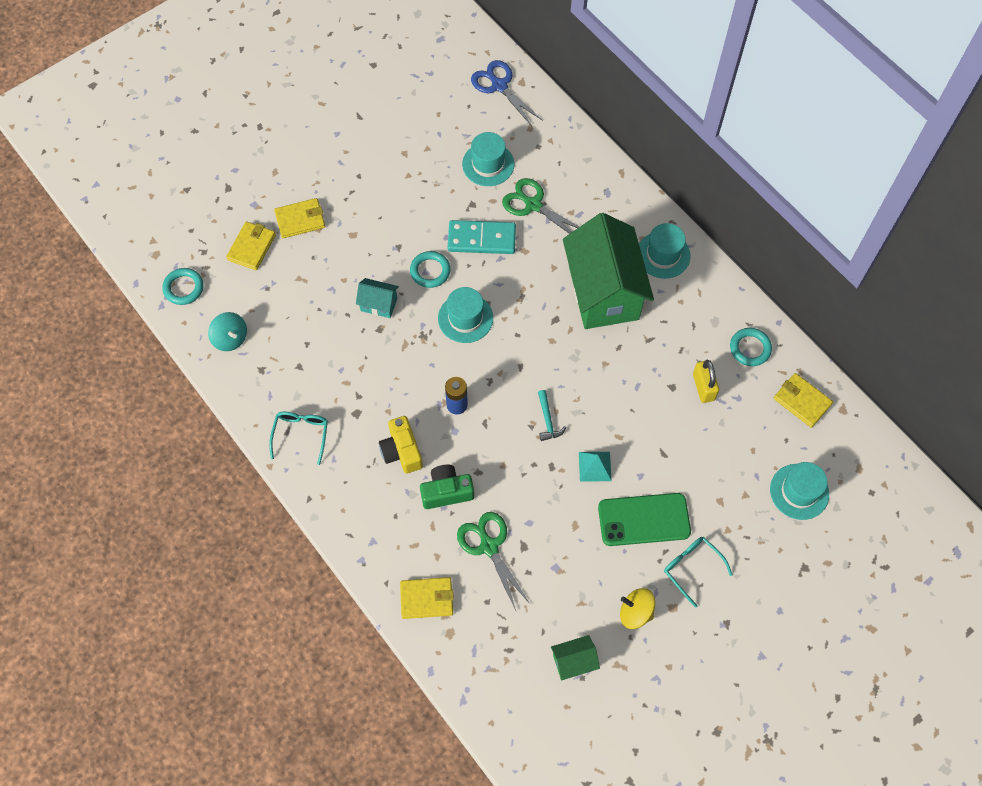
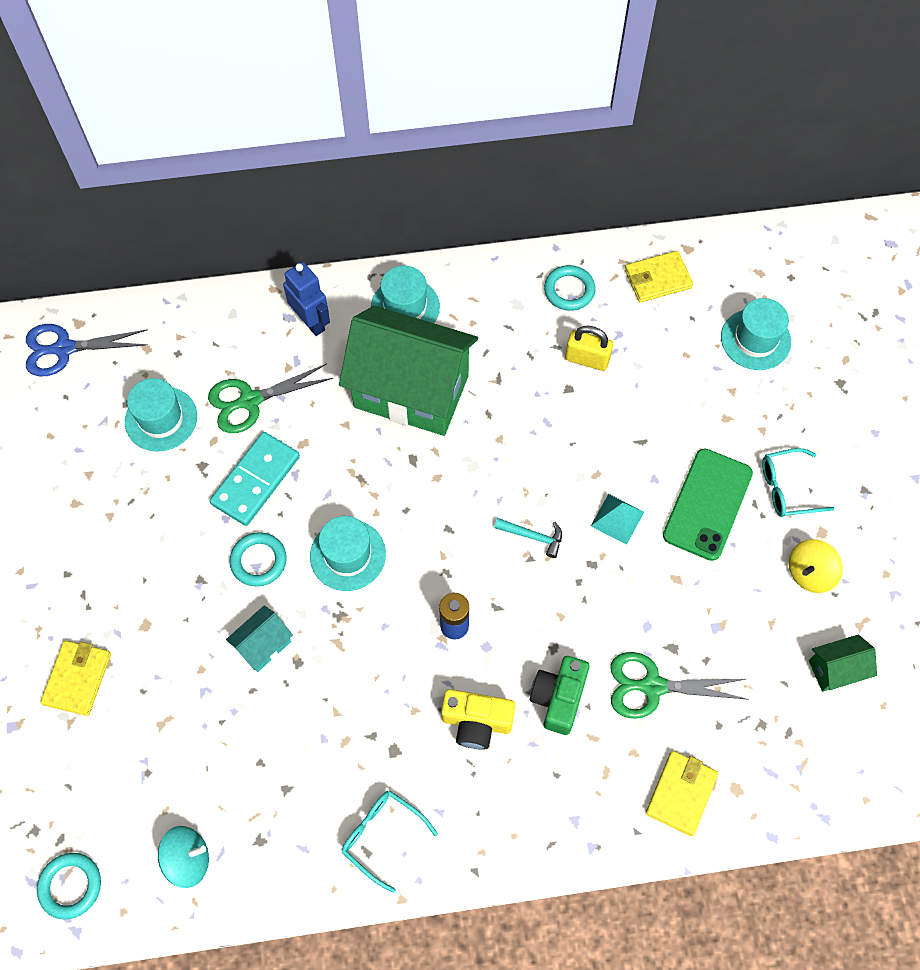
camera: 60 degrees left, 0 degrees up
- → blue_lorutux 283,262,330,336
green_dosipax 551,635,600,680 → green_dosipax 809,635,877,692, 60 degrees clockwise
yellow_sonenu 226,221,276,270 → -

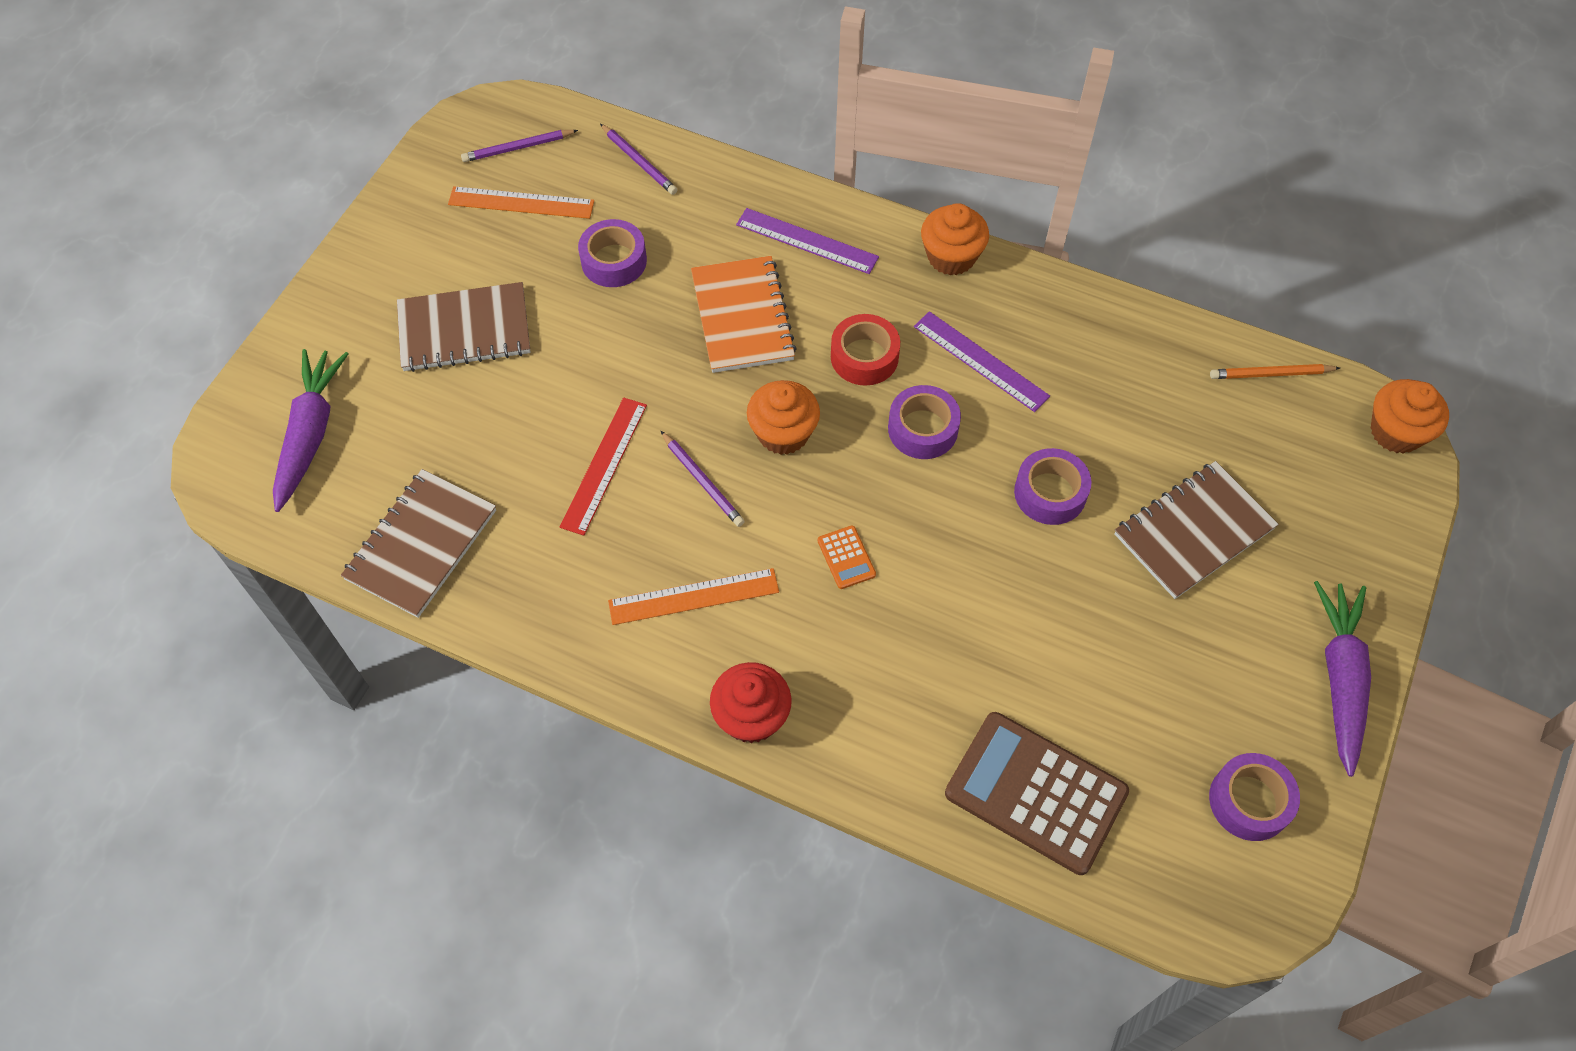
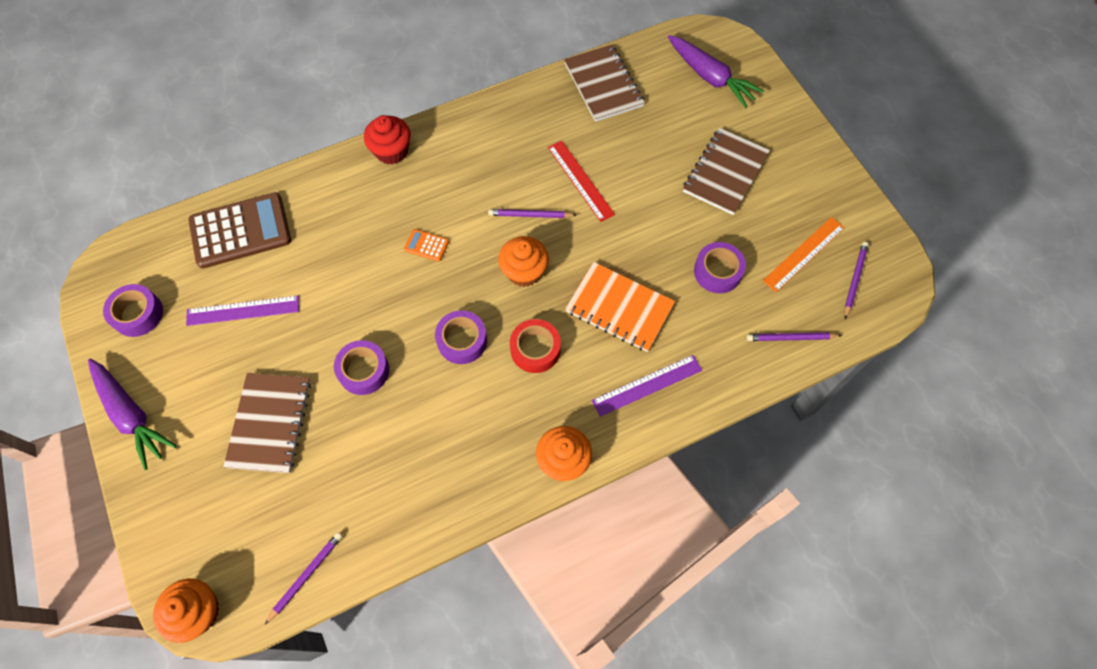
camera: 130 degrees right, 5 degrees up
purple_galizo 914,311,1050,412 → purple_galizo 186,296,299,326, moved
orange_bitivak 1210,364,1340,379 → purple_bitivak 265,532,342,624
orange_galizo 608,568,779,625 → -

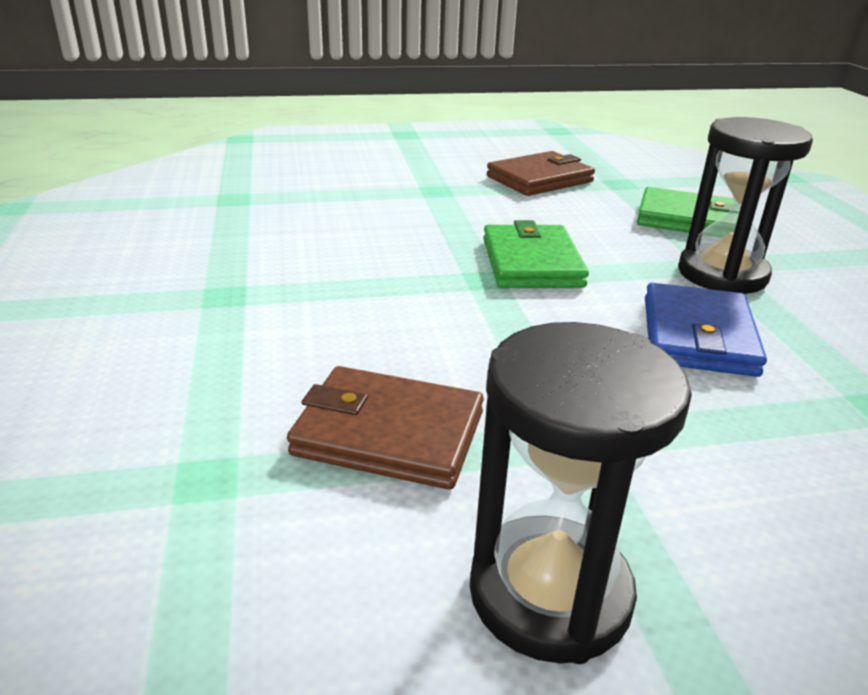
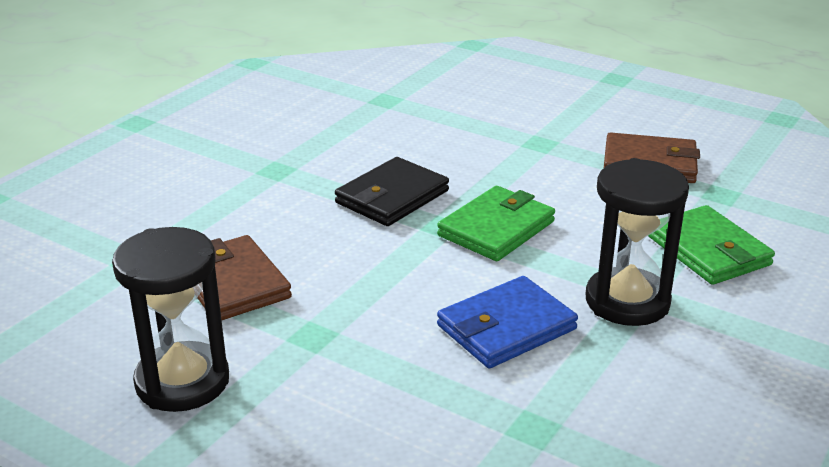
camera: 45 degrees right, 0 degrees up
- → black_sonenu 335,157,449,226

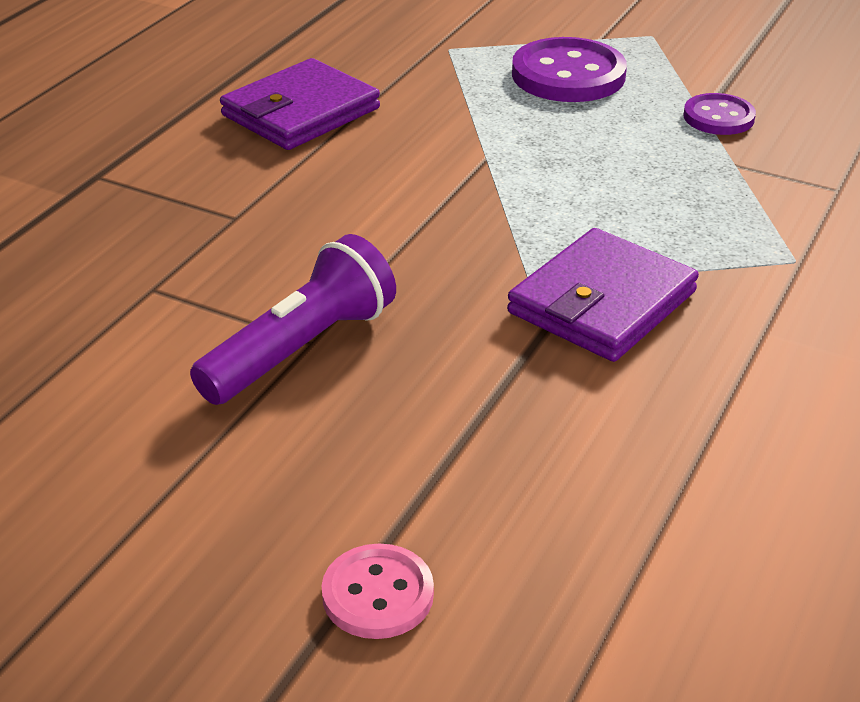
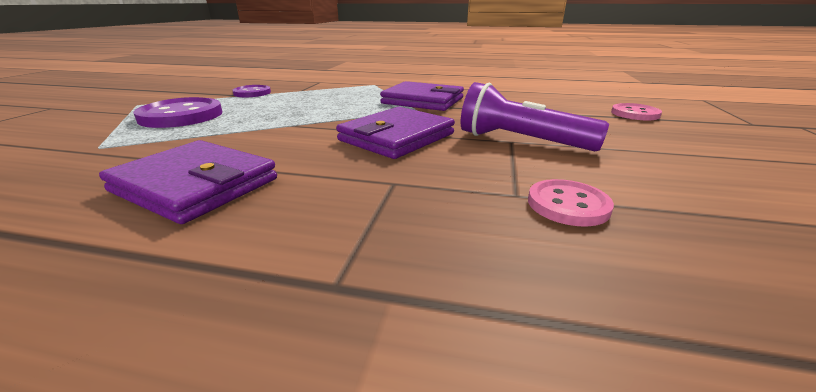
camera: 105 degrees left, 10 degrees down
- → purple_sonenu 336,107,455,159
- → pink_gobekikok 528,179,614,227

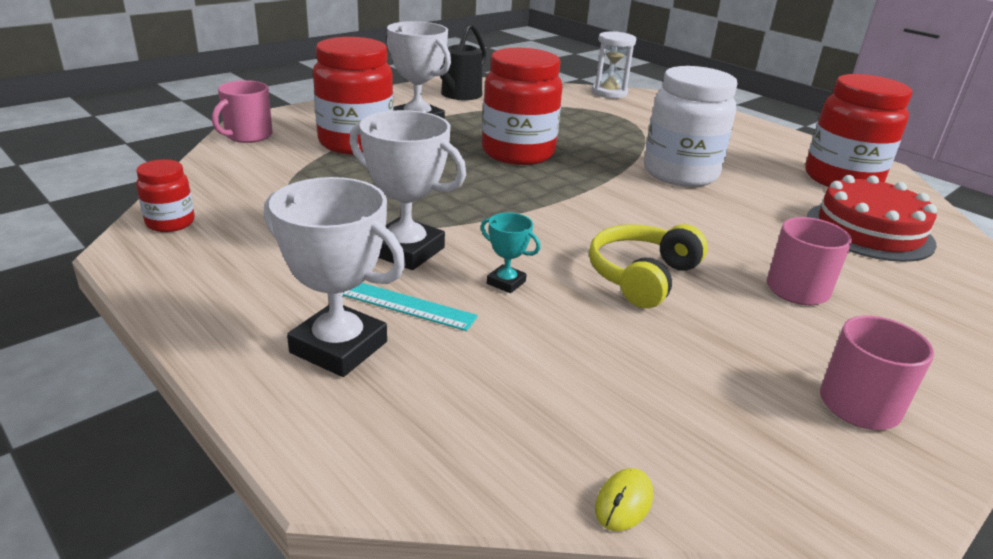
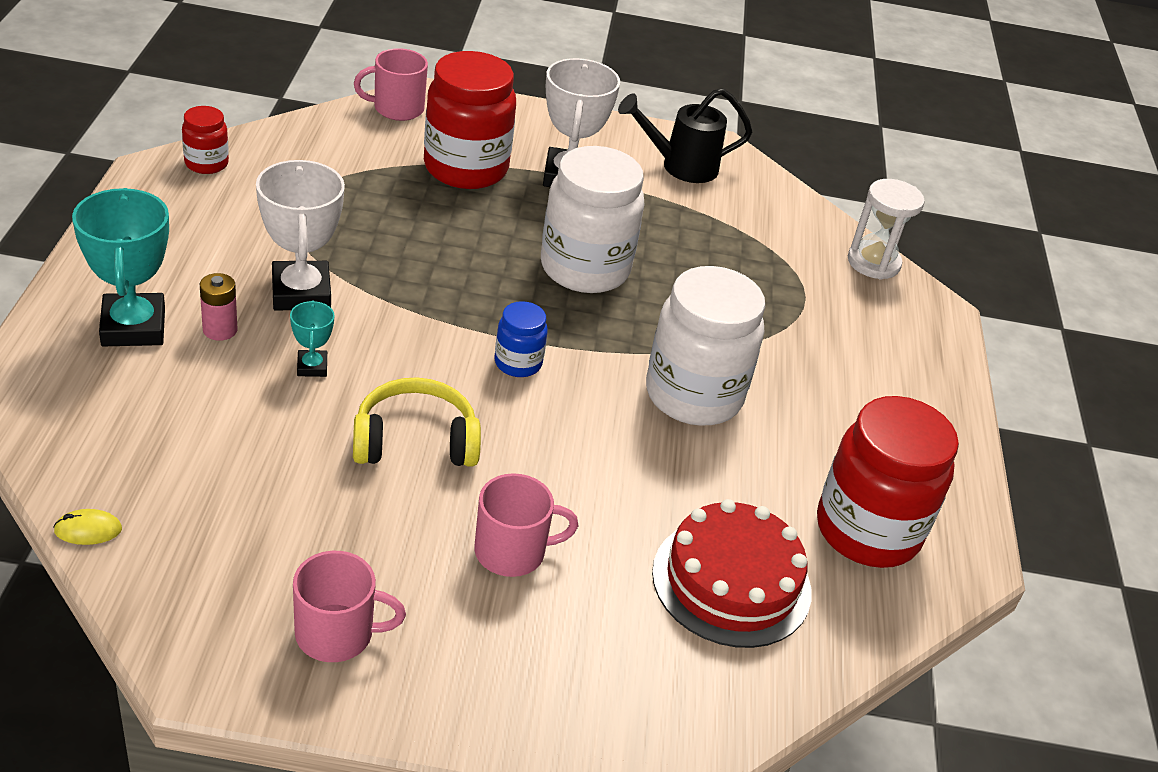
camera: 45 degrees right, 10 degrees up
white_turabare 264,177,405,377 → turquoise_turabare 72,188,169,346
turquoise_galizo 343,283,478,331 → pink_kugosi 200,273,238,341
- → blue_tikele 495,301,548,377
red_tikele 482,48,563,165 → white_tikele 541,146,645,293

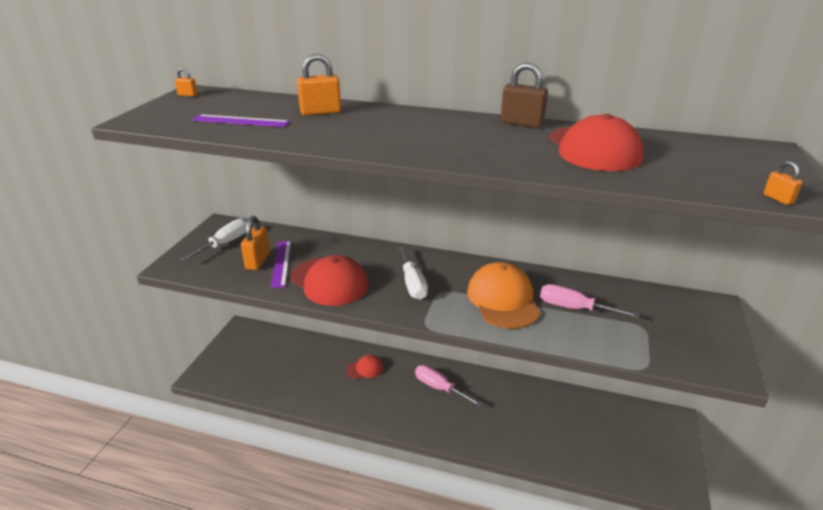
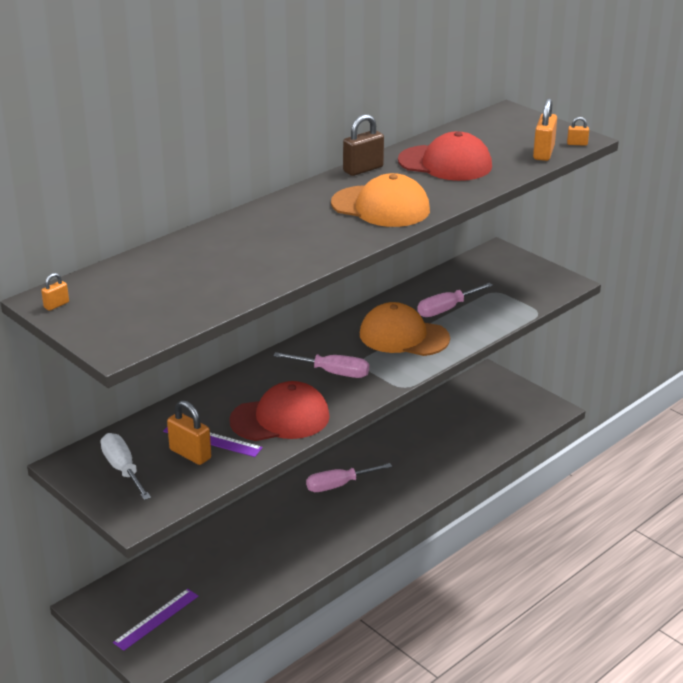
camera: 60 degrees left, 0 degrees up
purple_galizo 192,114,290,127 → purple_galizo 113,589,198,651, moved
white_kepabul 398,246,428,300 → pink_kepabul 273,352,369,378
- → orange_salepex 331,173,430,227
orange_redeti 297,54,341,116 → orange_redeti 533,98,557,161, moved
red_salepex 346,355,383,379 → -

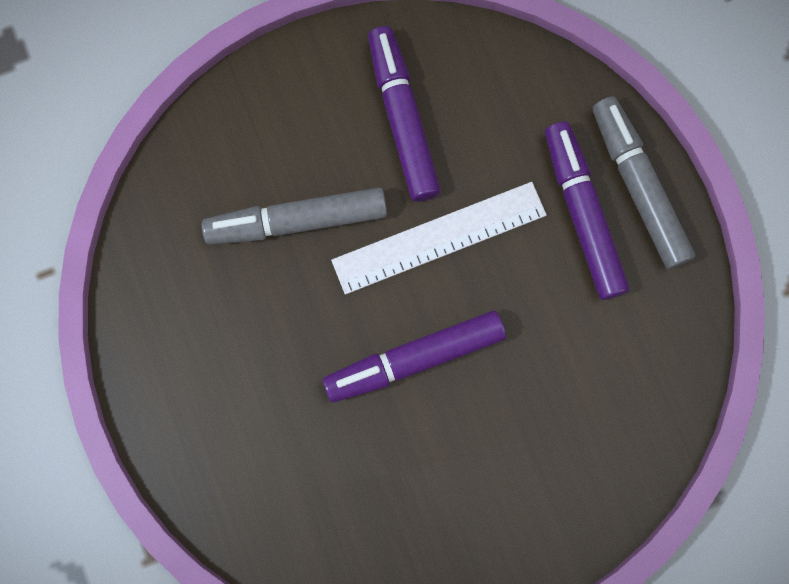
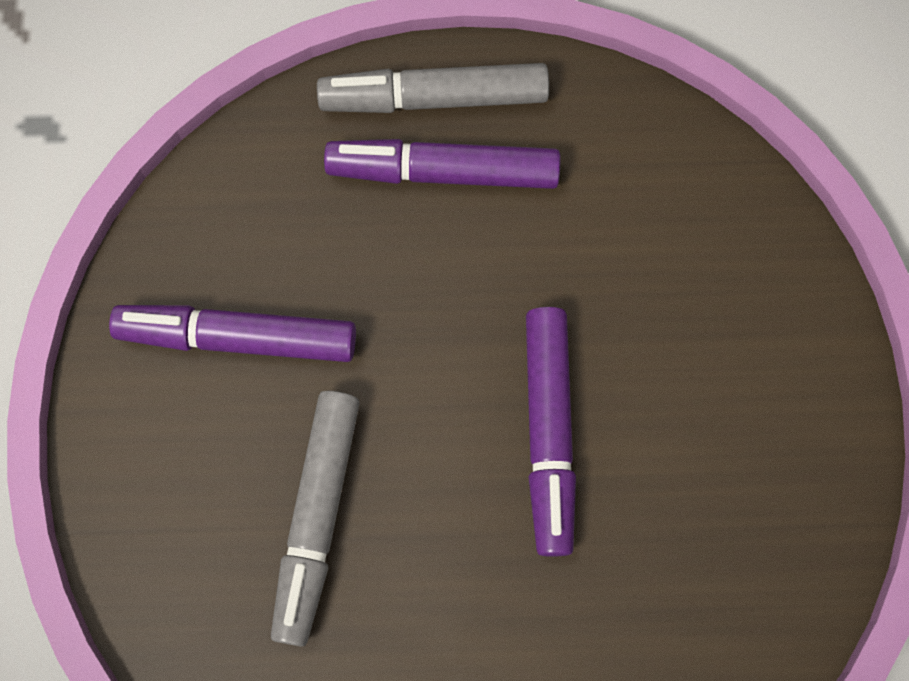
camera: 70 degrees left, 5 degrees down
white_galizo 331,182,547,295 → -

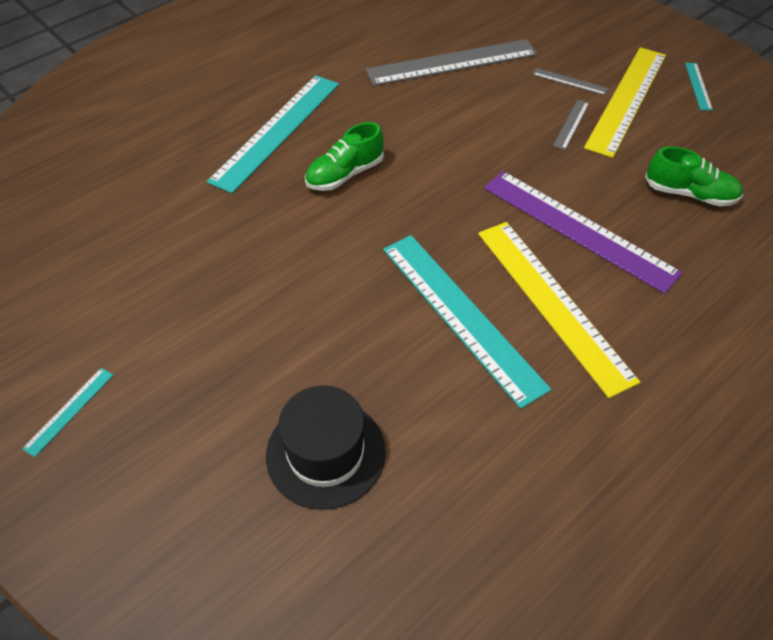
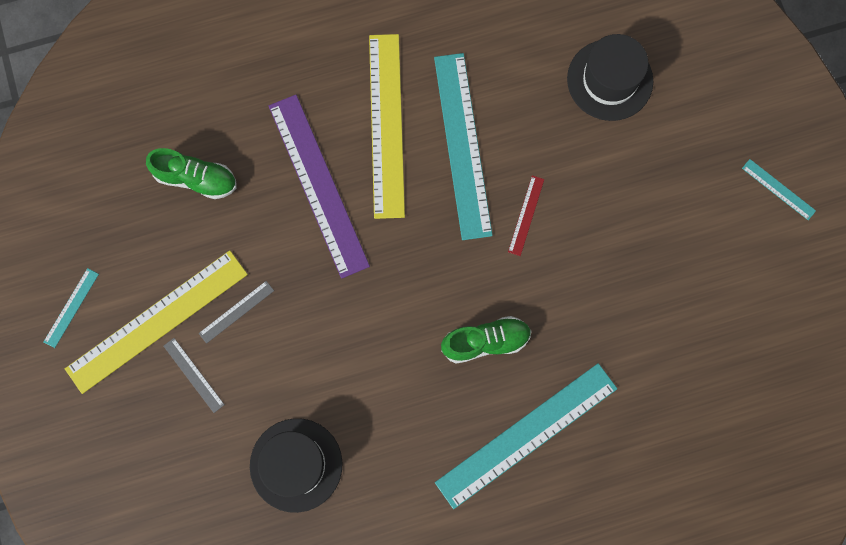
camera: 155 degrees left, 25 degrees up
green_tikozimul 645,147,743,207 → green_tikozimul 146,148,237,199, 150 degrees clockwise
grey_galizo 366,39,538,86 → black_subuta 250,418,343,513
- → red_galizo 508,175,544,256
turquoise_galizo 22,368,113,457 → turquoise_galizo 742,159,816,220, 75 degrees clockwise

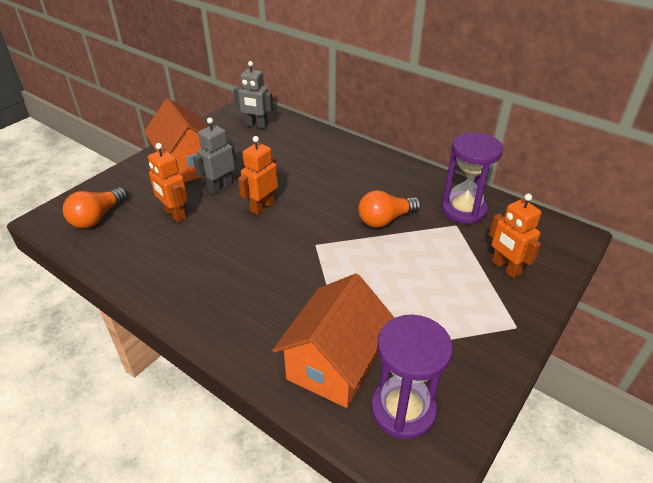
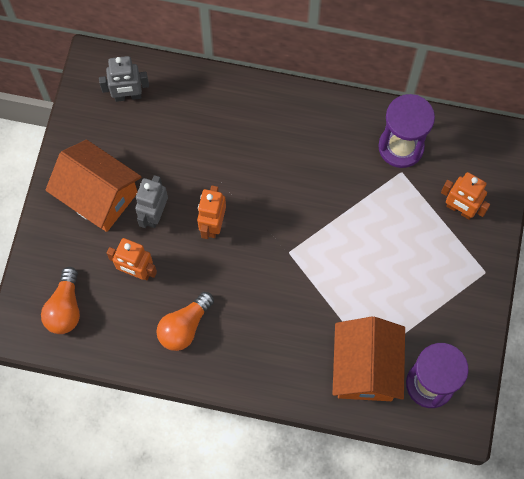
camera: 25 degrees left, 30 degrees up
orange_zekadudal 358,190,421,228 → orange_zekadudal 157,292,214,351, moved

